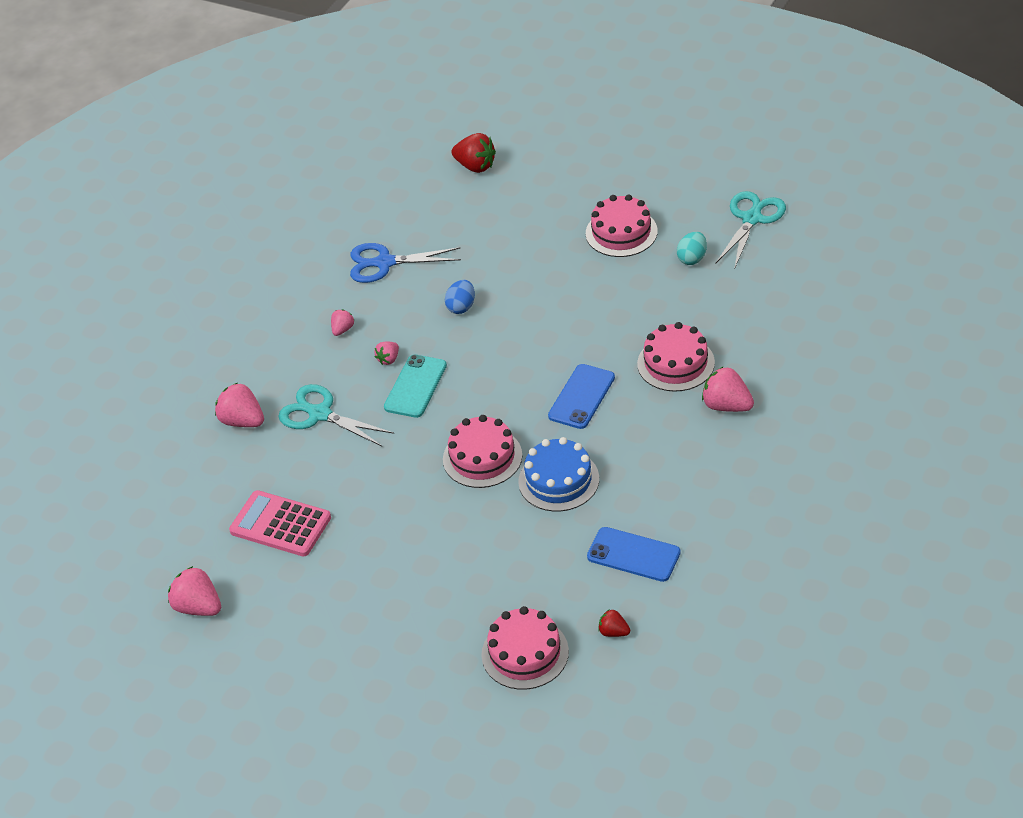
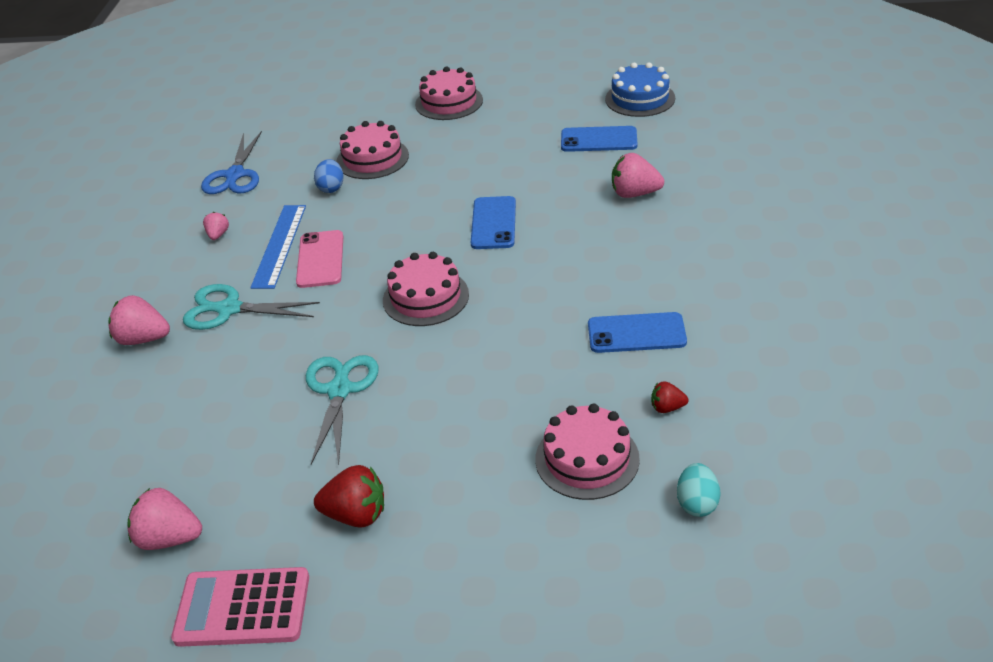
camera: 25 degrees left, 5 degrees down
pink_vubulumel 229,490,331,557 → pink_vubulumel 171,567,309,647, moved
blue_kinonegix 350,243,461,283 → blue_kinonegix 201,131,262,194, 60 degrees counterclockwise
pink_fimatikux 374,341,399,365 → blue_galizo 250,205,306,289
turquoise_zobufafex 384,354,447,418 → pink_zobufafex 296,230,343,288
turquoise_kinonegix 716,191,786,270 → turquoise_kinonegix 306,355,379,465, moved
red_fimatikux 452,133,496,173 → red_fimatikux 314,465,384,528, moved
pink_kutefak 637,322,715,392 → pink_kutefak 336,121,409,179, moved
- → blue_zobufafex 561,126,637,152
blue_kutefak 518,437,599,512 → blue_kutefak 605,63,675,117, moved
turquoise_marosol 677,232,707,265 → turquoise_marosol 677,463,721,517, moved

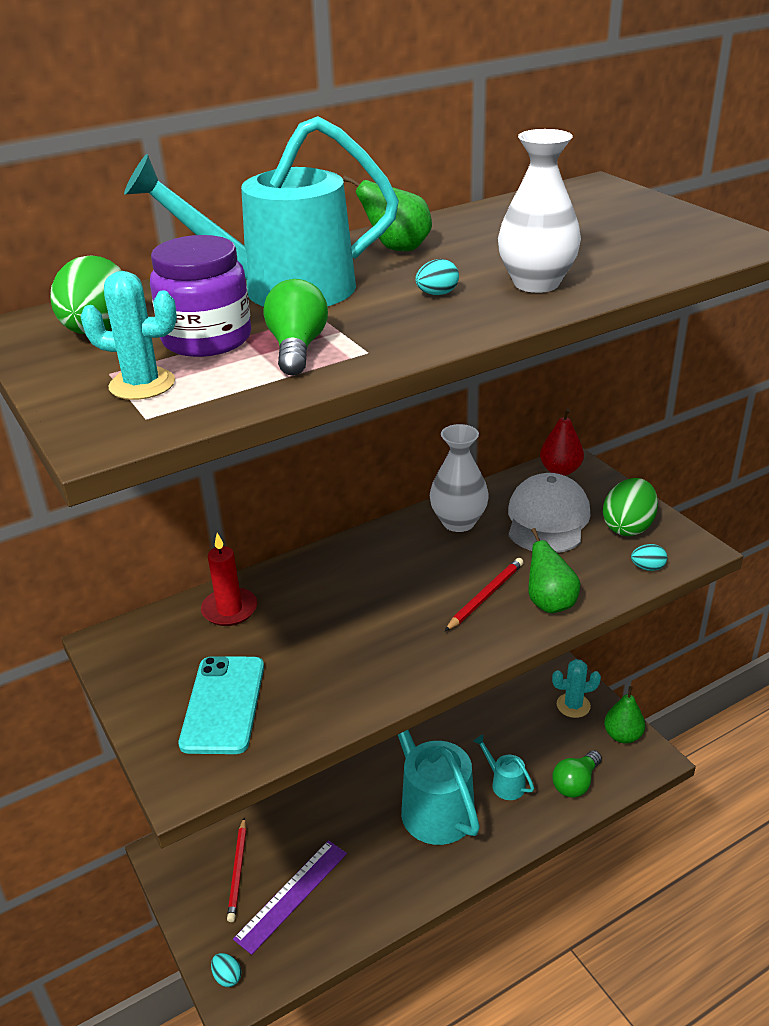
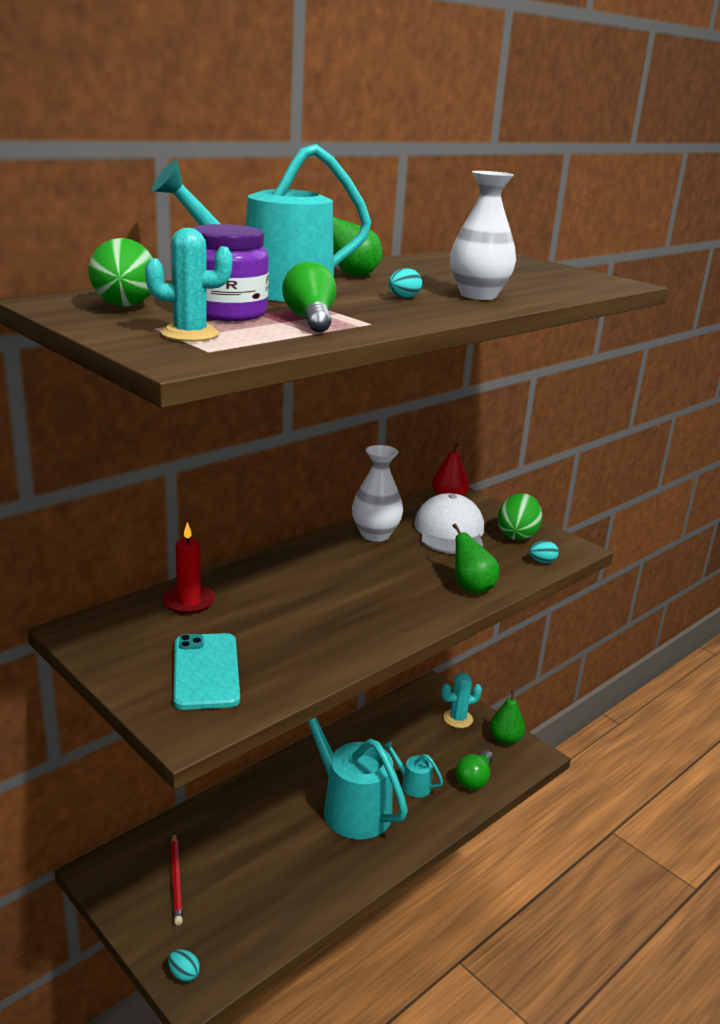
camera: 15 degrees left, 10 degrees down
purple_galizo 233,840,347,955 → -
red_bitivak 445,558,524,631 → -

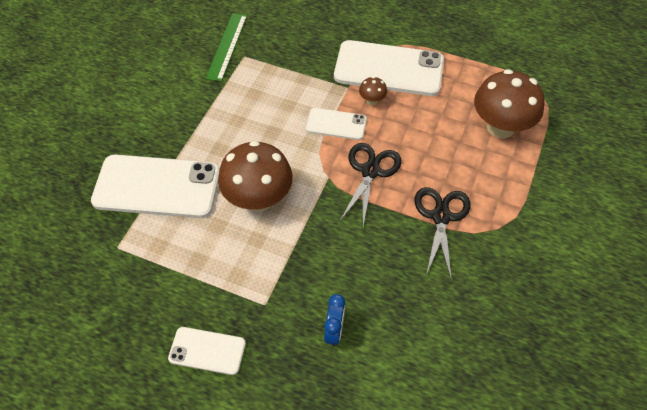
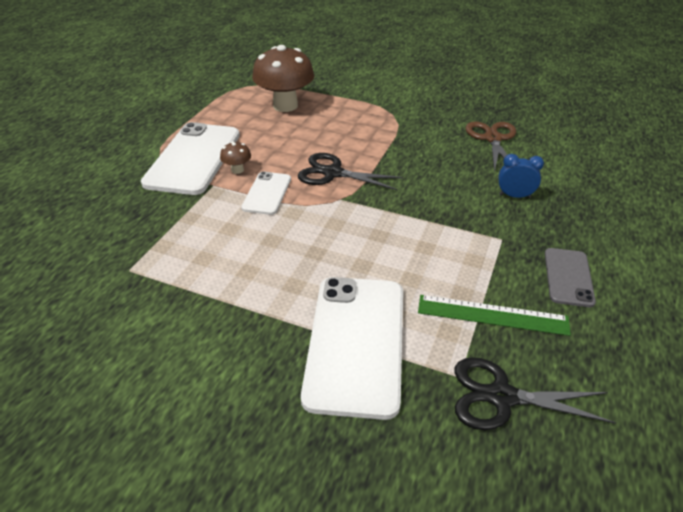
camera: 90 degrees left, 15 degrees down
green_galizo 206,13,247,82 → green_galizo 418,295,571,336, moved
black_kinonegix 414,187,470,278 → black_kinonegix 454,357,616,430, moved
- → brown_kinonegix 466,122,516,173
white_zobufafex 168,327,246,375 → grey_zobufafex 545,248,596,307
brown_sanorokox 218,141,293,212 → -

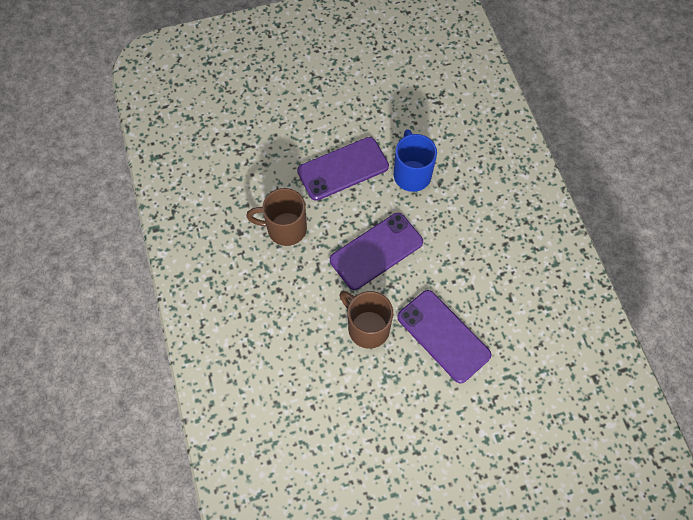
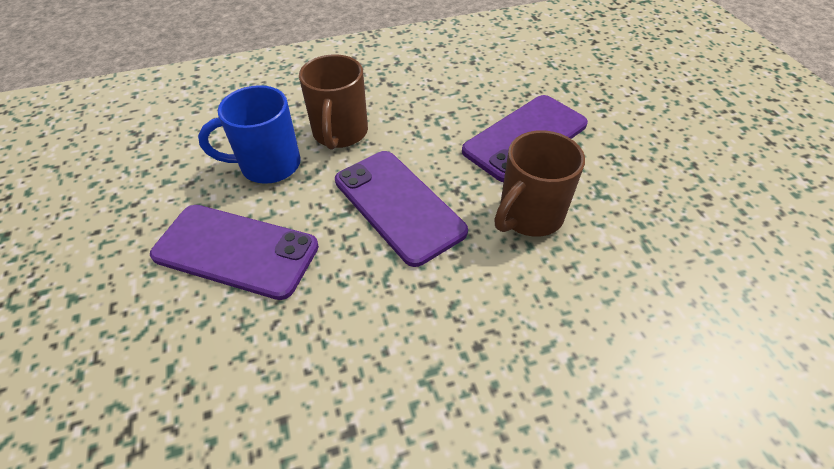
camera: 90 degrees left, 15 degrees down
purple_zobufafex 297,137,389,201 → purple_zobufafex 150,205,319,300, 45 degrees counterclockwise
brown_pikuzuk 246,188,307,246 → brown_pikuzuk 299,54,368,150, moved

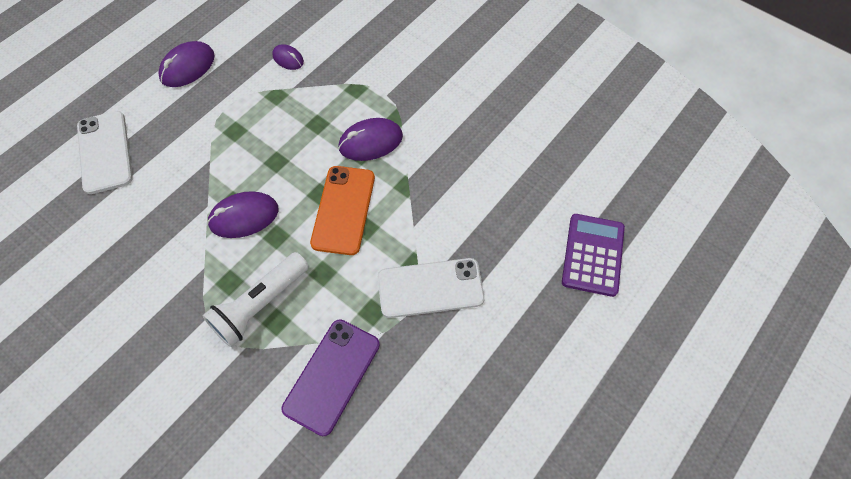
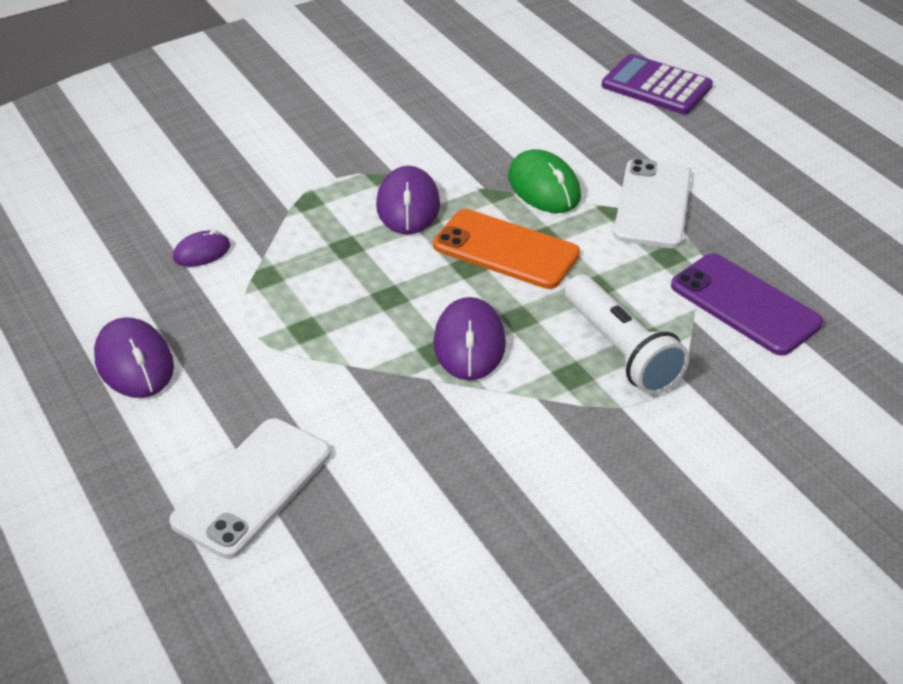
camera: 70 degrees left, 20 degrees down
white_zobufafex 77,111,133,194 → white_zobufafex 169,418,331,559, 60 degrees counterclockwise
- → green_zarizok 508,149,581,213

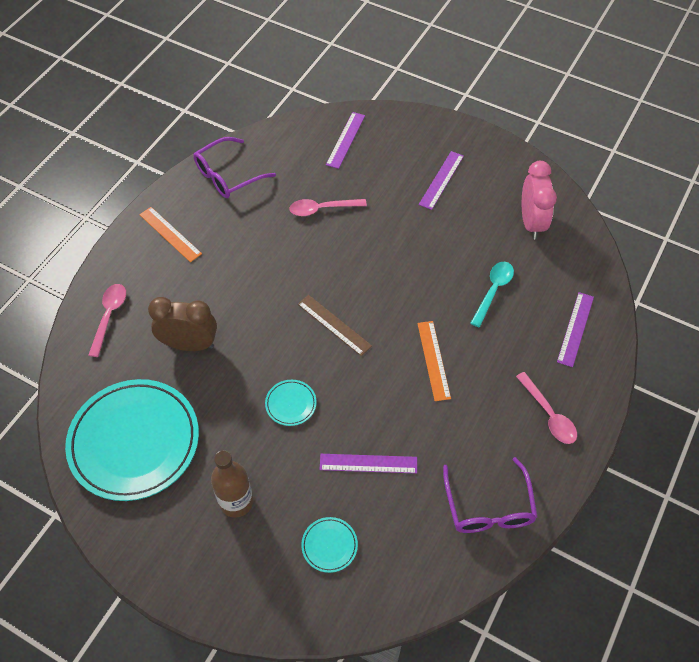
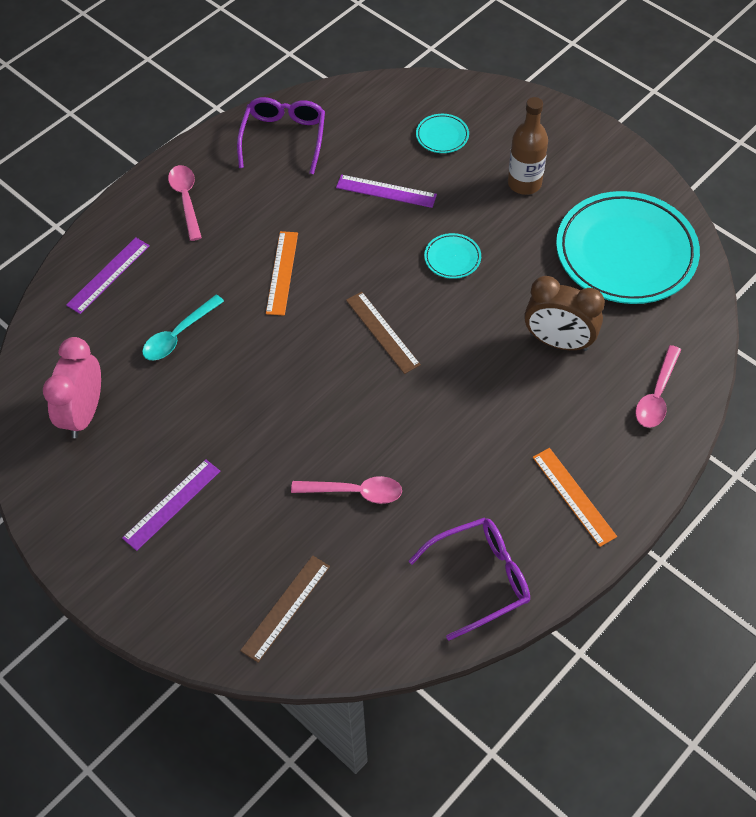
camera: 165 degrees left, 0 degrees up
purple_galizo 326,112,365,169 → brown_galizo 240,555,330,662

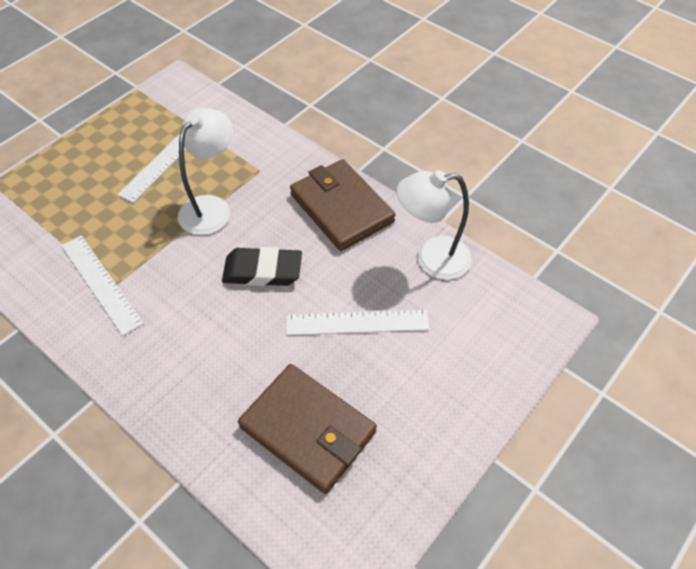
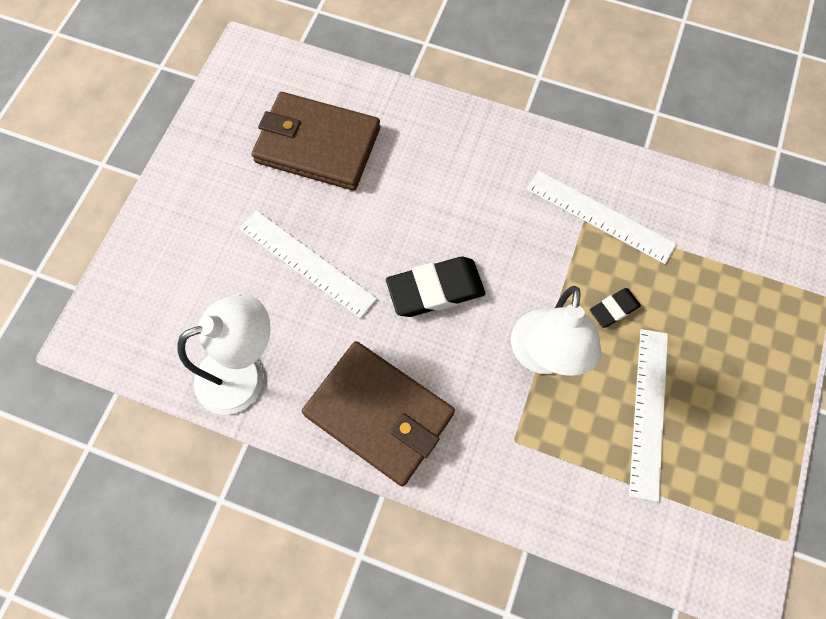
camera: 160 degrees right, 15 degrees up
white_galizo 286,310,430,335 → white_galizo 239,210,377,319, 60 degrees clockwise
- → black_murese 590,288,641,328

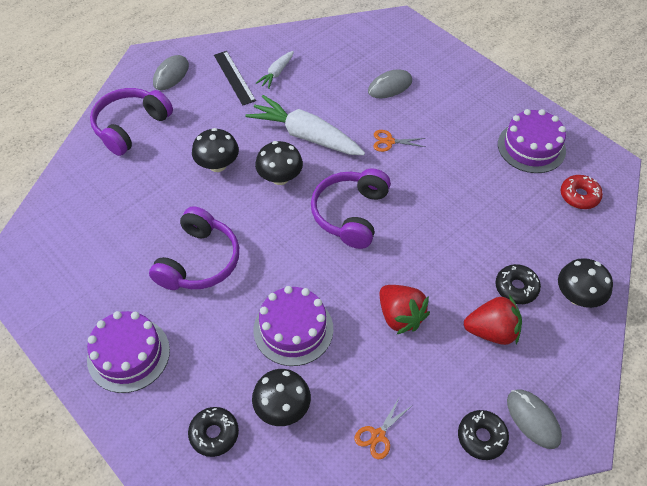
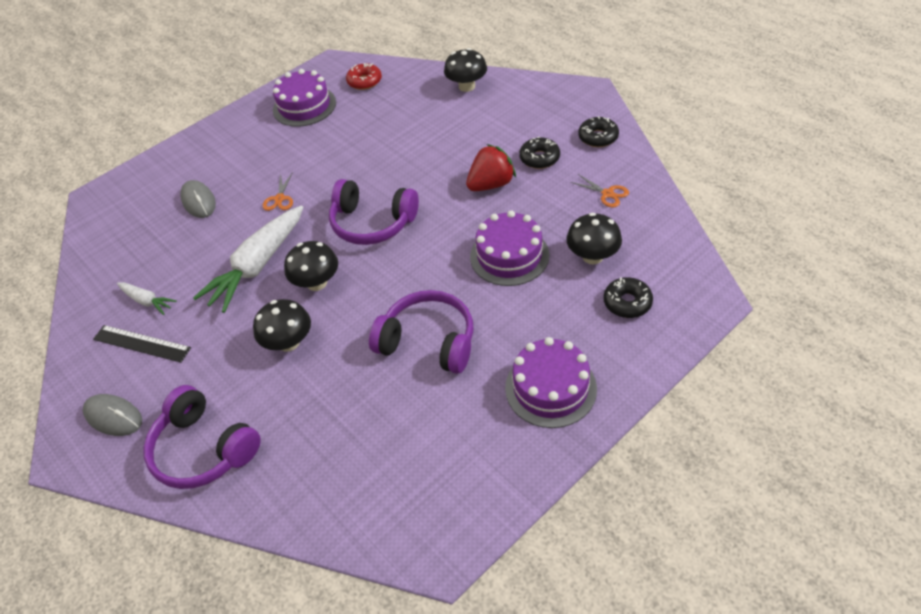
camera: 85 degrees left, 5 degrees down
black_galizo 214,51,256,105 → black_galizo 93,325,191,363, 45 degrees clockwise
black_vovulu 495,264,541,304 → black_vovulu 519,137,560,169, moved
red_fimatikux 464,295,522,345 → -
grey_zarizok 507,389,562,449 → -

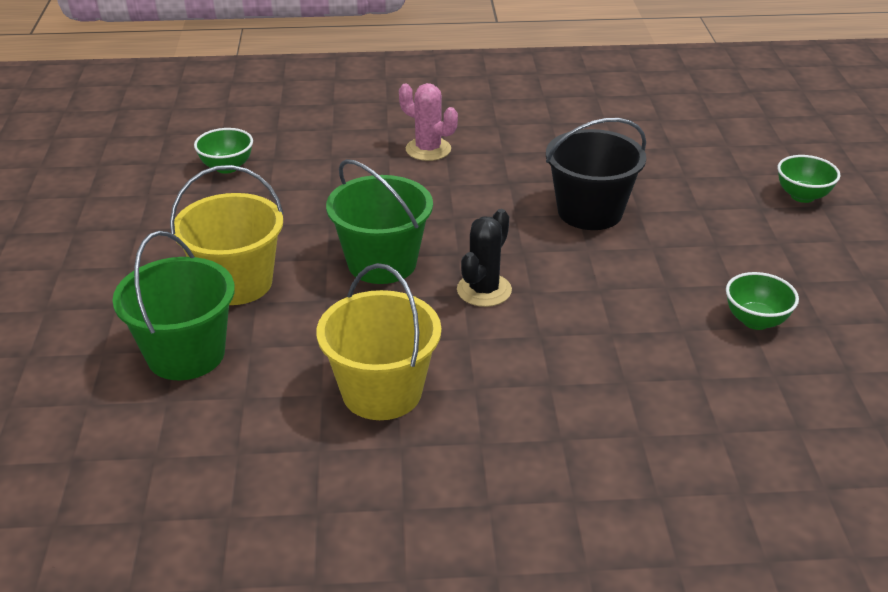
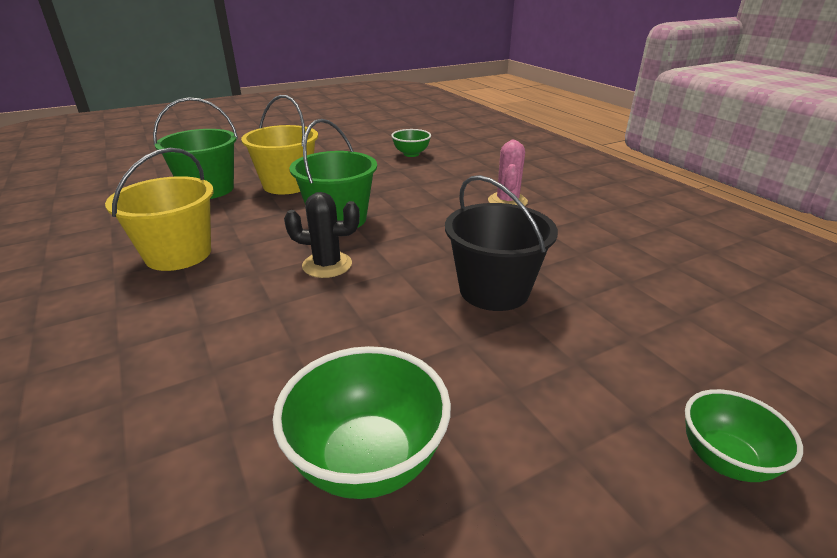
camera: 65 degrees right, 5 degrees down
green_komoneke 726,272,799,330 → green_komoneke 272,346,451,499, x1.63

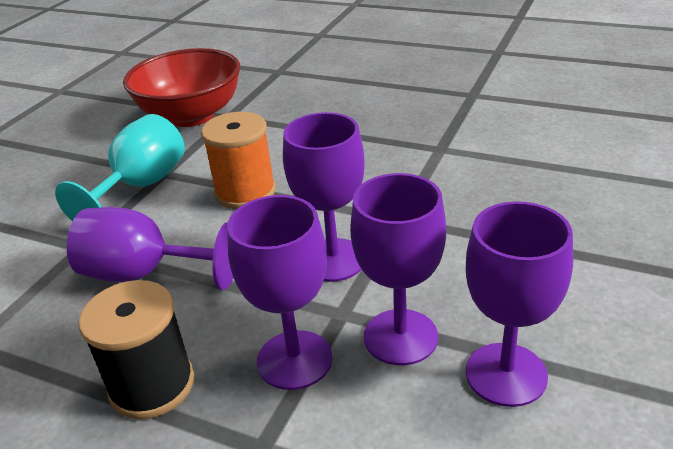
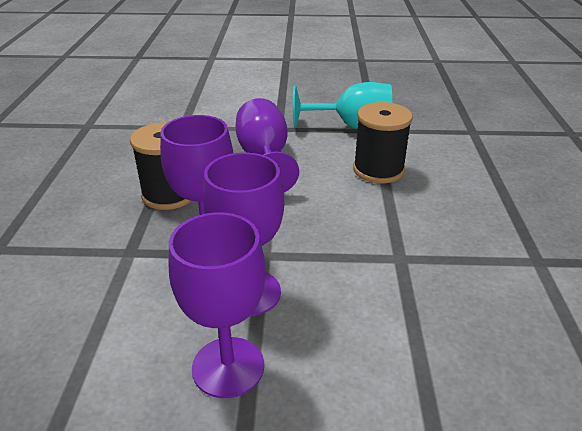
camera: 65 degrees right, 0 degrees up
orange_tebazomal 201,112,276,209 → black_tebazomal 353,102,413,183
red_komoneke 123,48,240,127 → -
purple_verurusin 283,112,365,282 → -

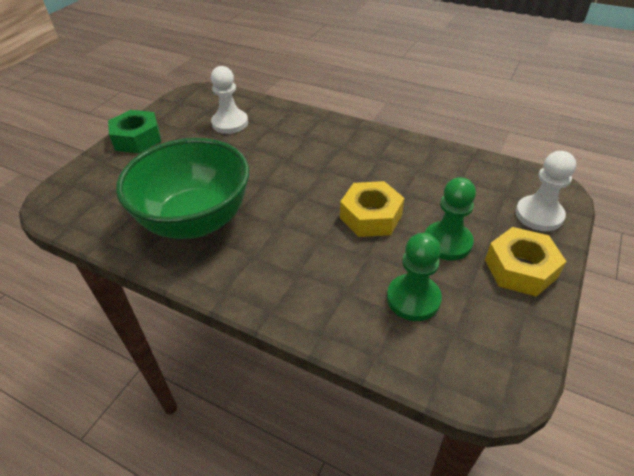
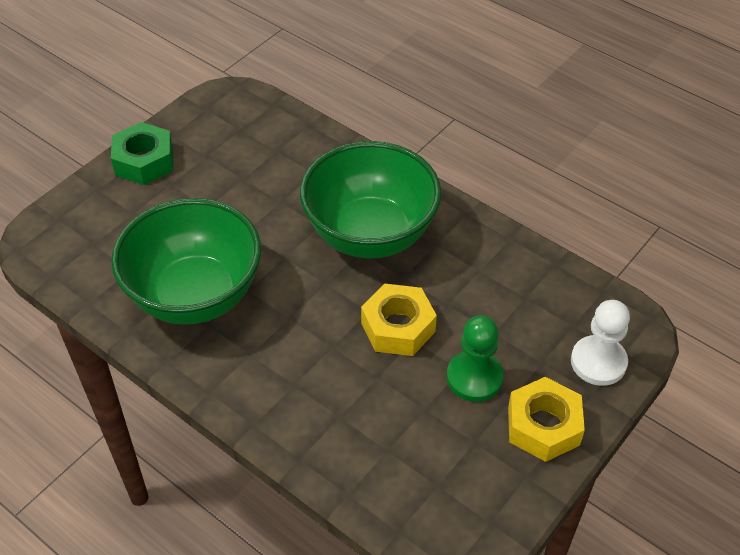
camera: 10 degrees right, 5 degrees up
- → green_komoneke 300,141,441,258
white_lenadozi 211,66,248,134 → -
green_lenadozi 387,233,442,321 → -

